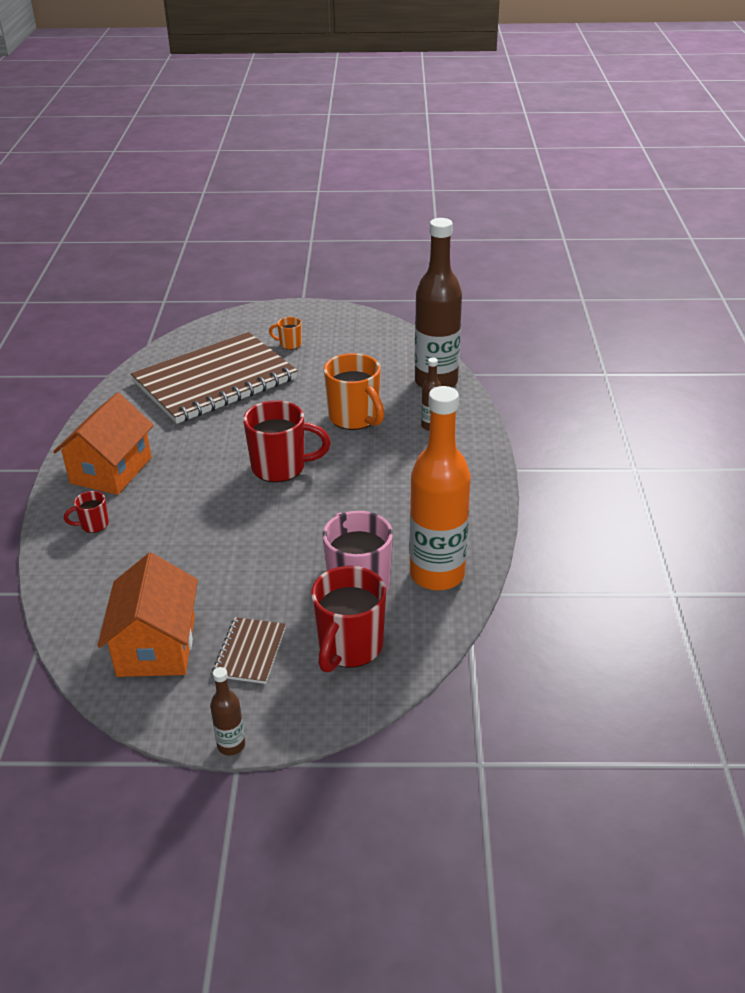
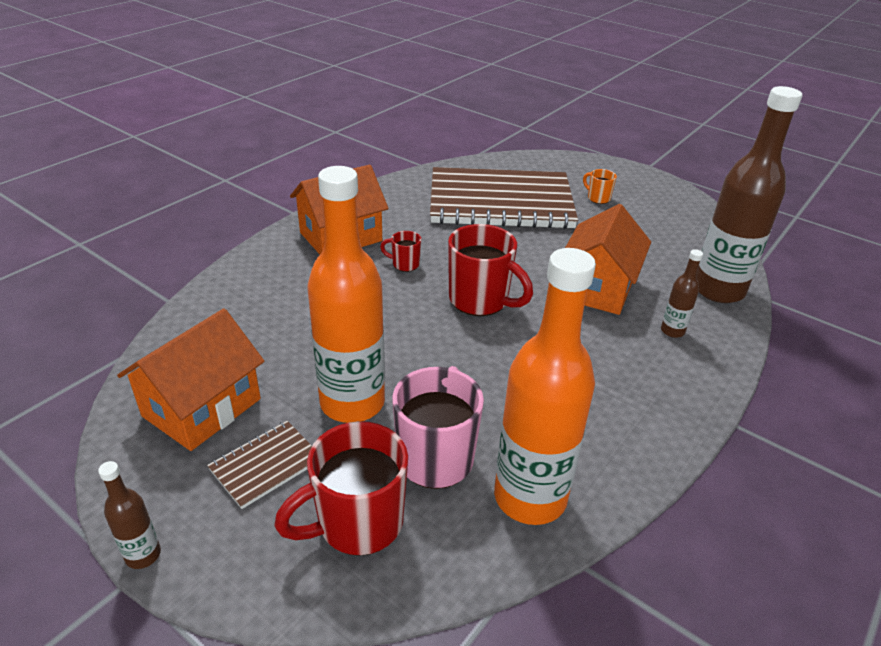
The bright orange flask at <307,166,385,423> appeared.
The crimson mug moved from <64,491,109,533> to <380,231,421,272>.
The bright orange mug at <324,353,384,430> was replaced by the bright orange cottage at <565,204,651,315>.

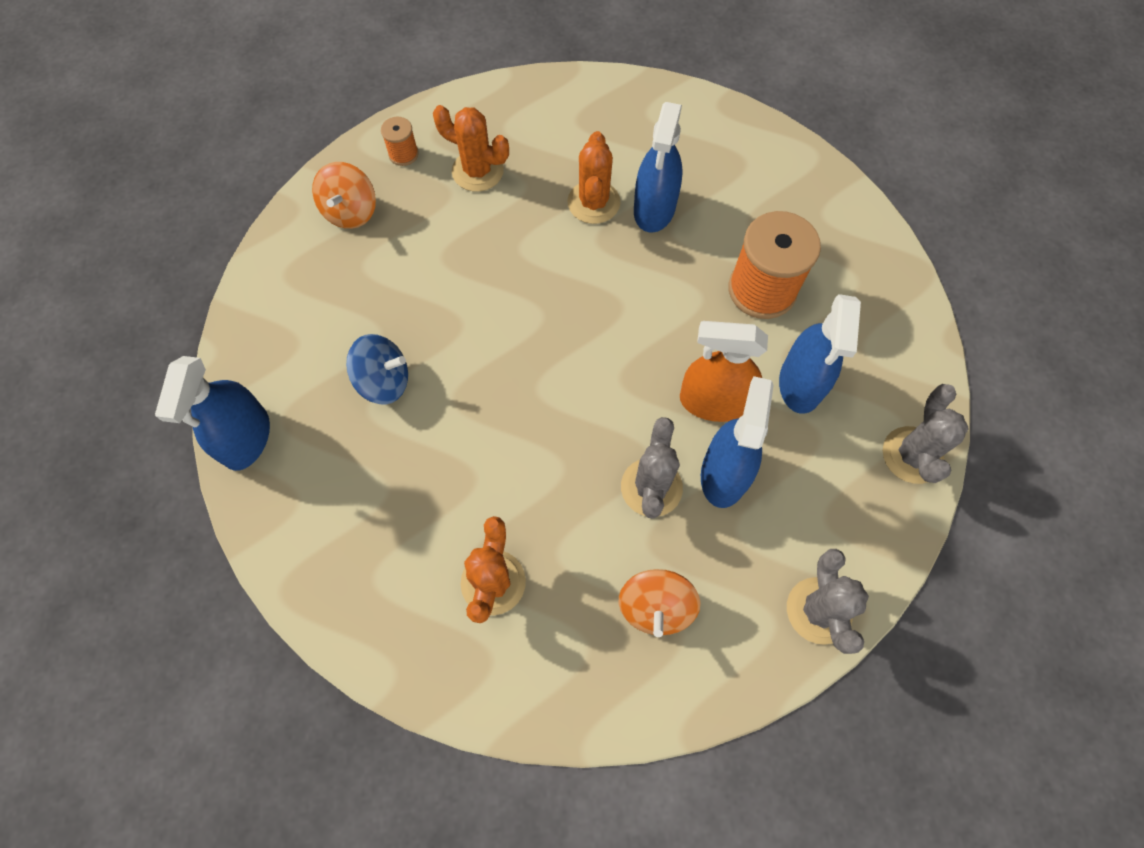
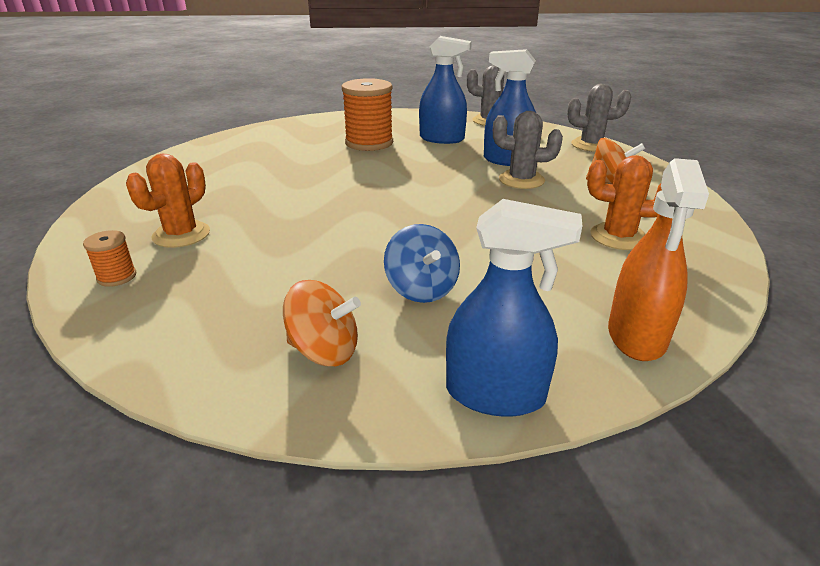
The bright orange cactus at <567,131,621,224> disappeared.
The royal blue spray cleaner at <634,102,682,233> disappeared.
The bright orange spinning top moved from <312,162,376,229> to <283,280,361,366>.
The bright orange spray cleaner moved from <680,321,768,422> to <608,158,709,361>.
The royal blue spinning top at <346,334,408,405> turned 150 degrees clockwise.

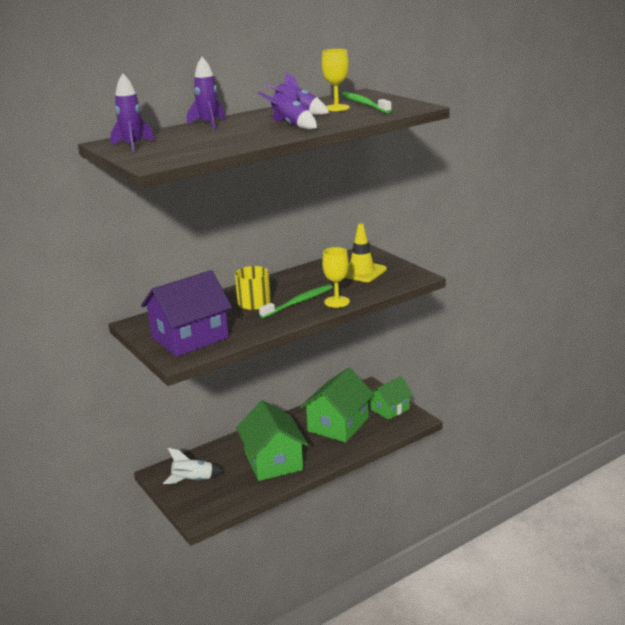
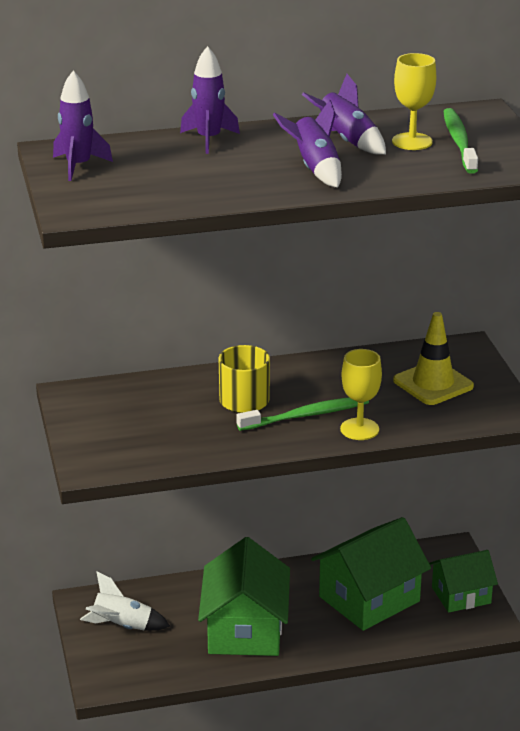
The purple cottage at <141,270,232,357> disappeared.

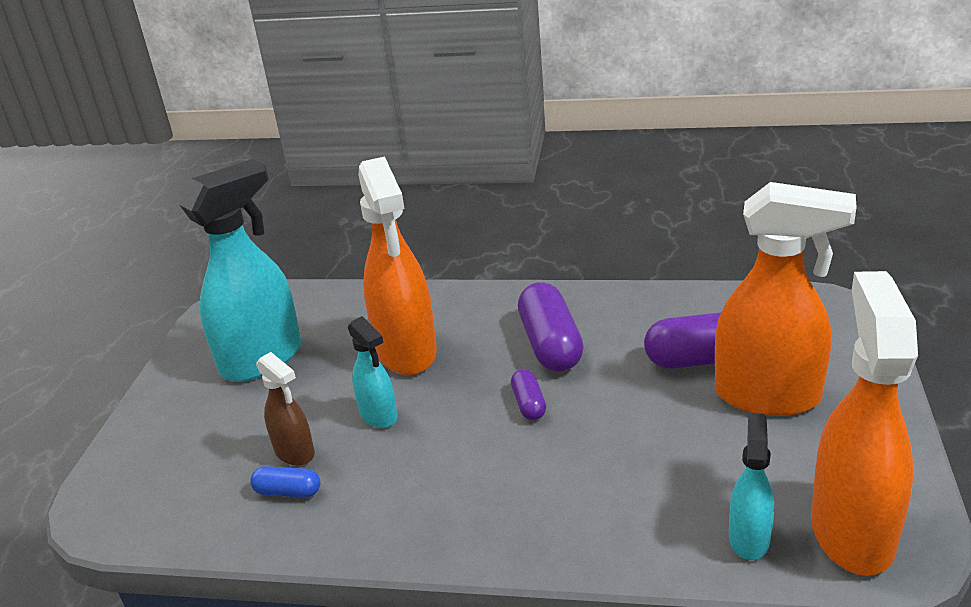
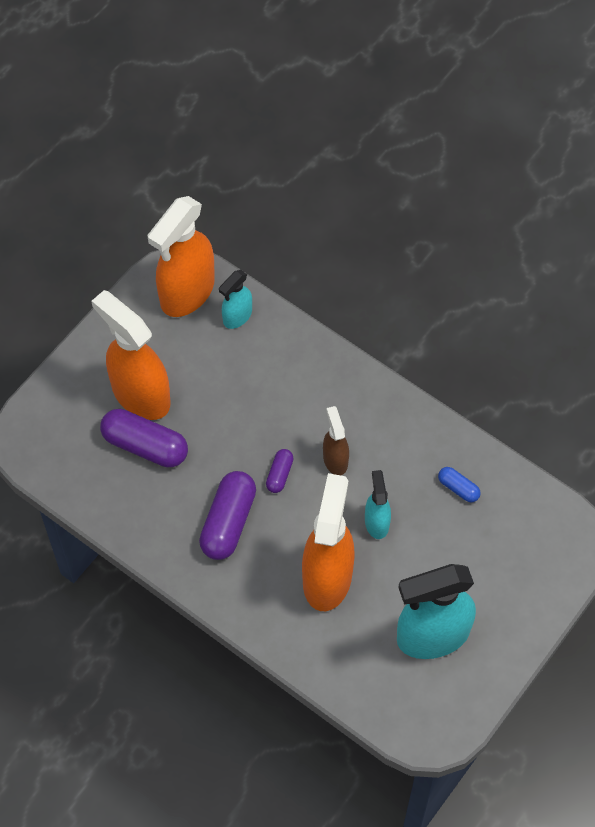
The russet spray cleaner moved from <256,352,315,466> to <323,406,349,475>.

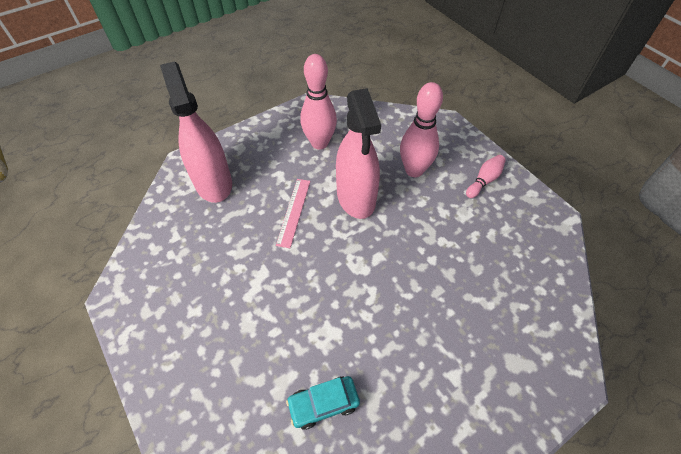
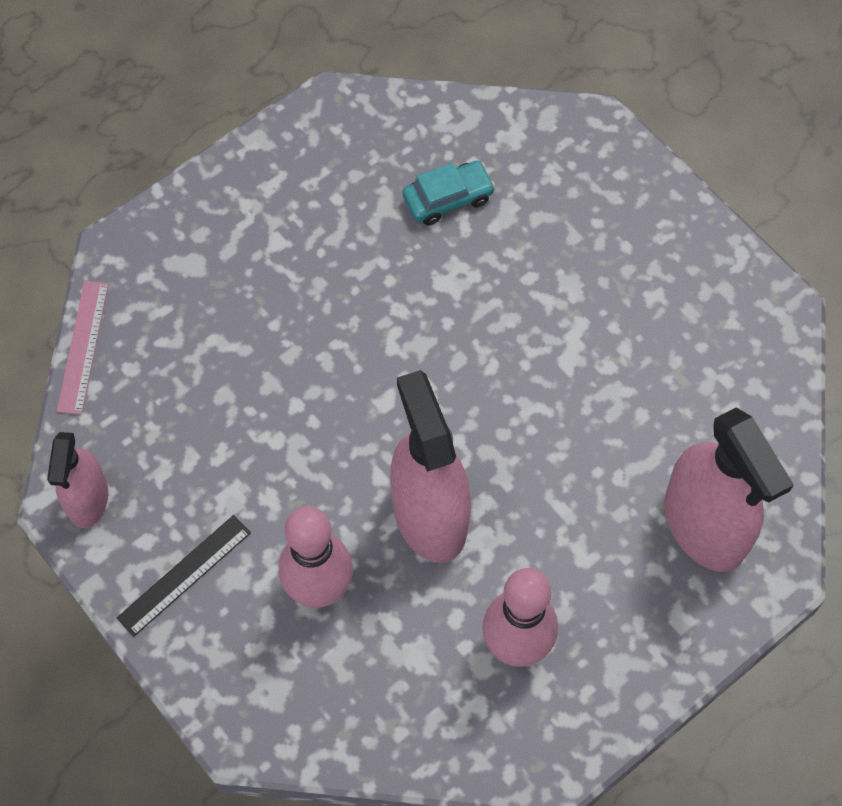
The rose-pink spray cleaner at <47,432,108,528> appeared.
The rose-pink straightedge moved from <276,179,310,248> to <57,281,109,414>.
The rose-pink tenpin at <466,155,506,198> was replaced by the ebony straightedge at <117,515,251,637>.

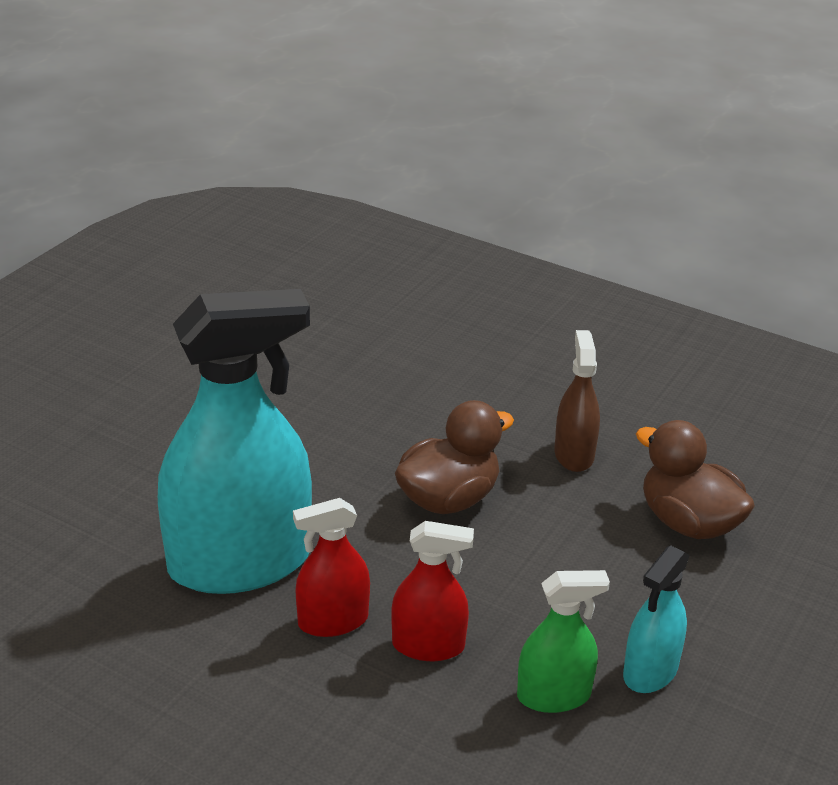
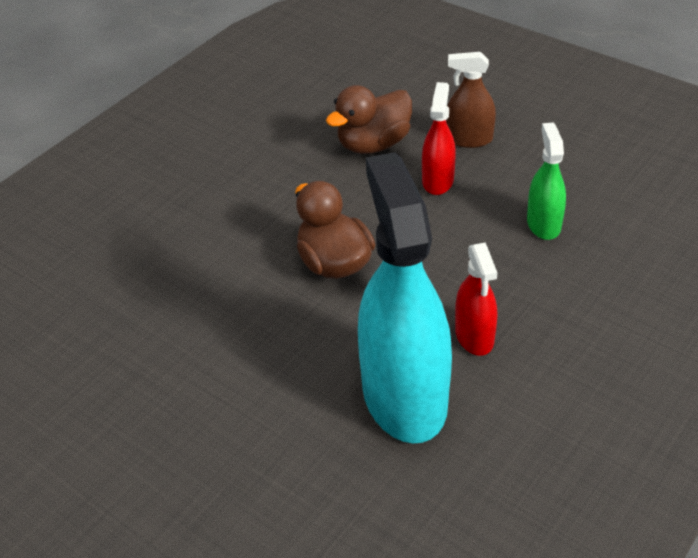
The turquoise spray cleaner at <623,545,690,693> disappeared.
The crimson spray cleaner moved from <391,521,474,661> to <422,82,456,195>.
The russet spray cleaner moved from <554,330,600,472> to <446,52,496,148>.

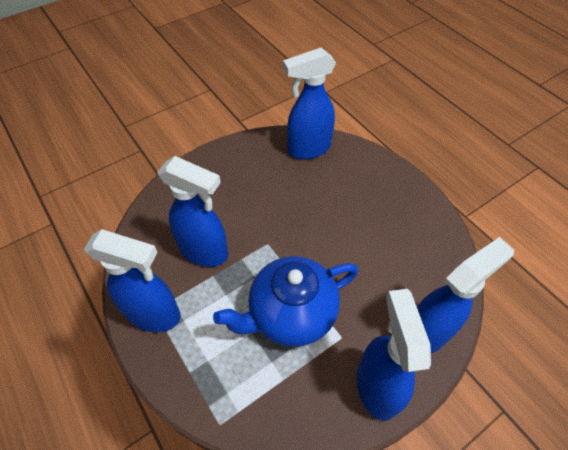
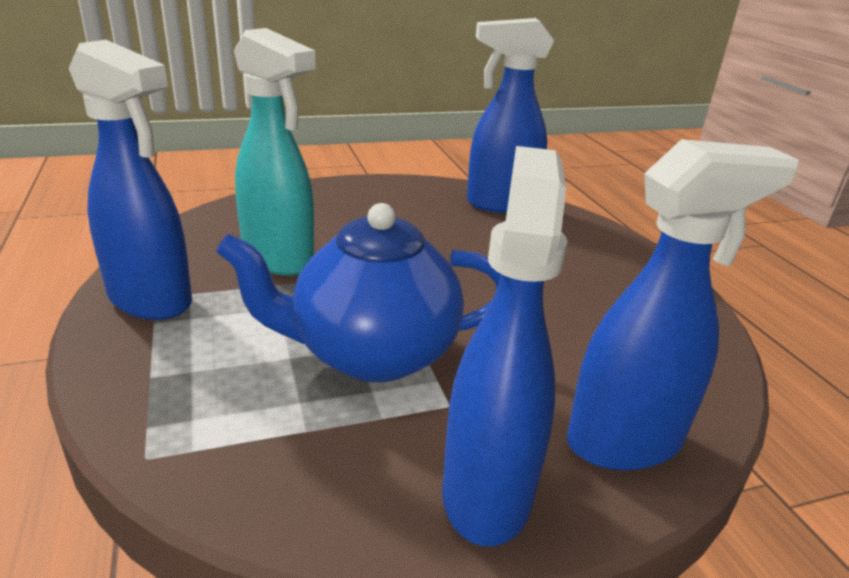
The royal blue spray cleaner at <157,156,228,267> became the turquoise spray cleaner at <234,28,316,275>.

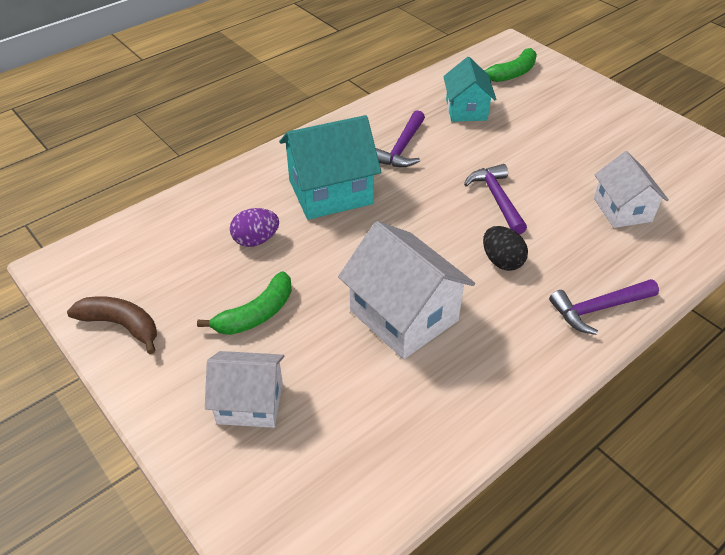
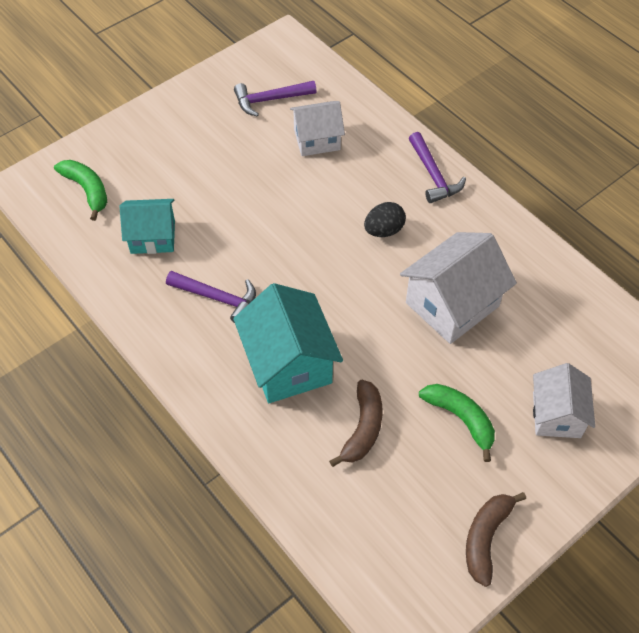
The purple claw hammer moved from <464,164,527,235> to <234,81,317,117>.
The purple toy egg at <230,208,279,247> was replaced by the russet toy banana at <329,380,383,467>.

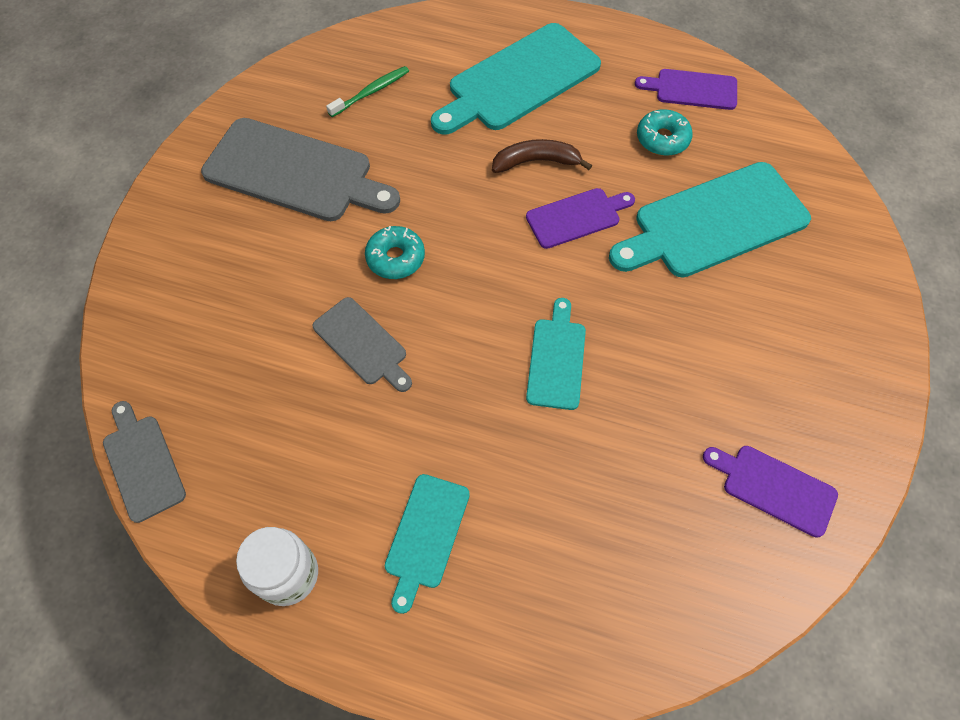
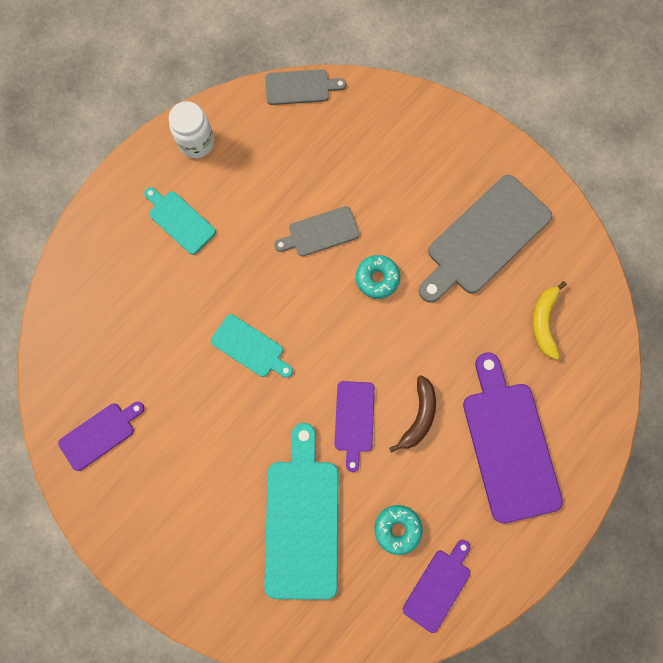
The green dental brush at <326,66,409,117> was replaced by the golden toy banana at <532,281,567,359>.
The turquoise cutting board at <431,23,601,135> became the purple cutting board at <463,353,563,524>.

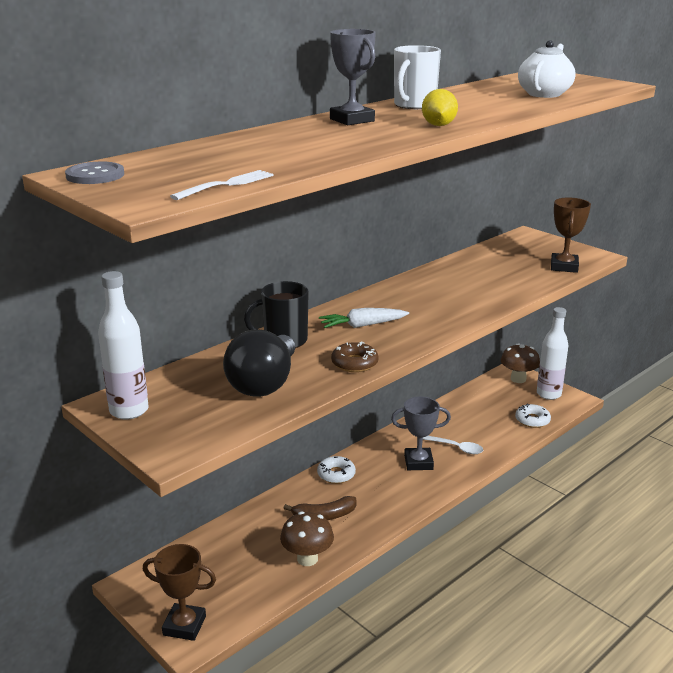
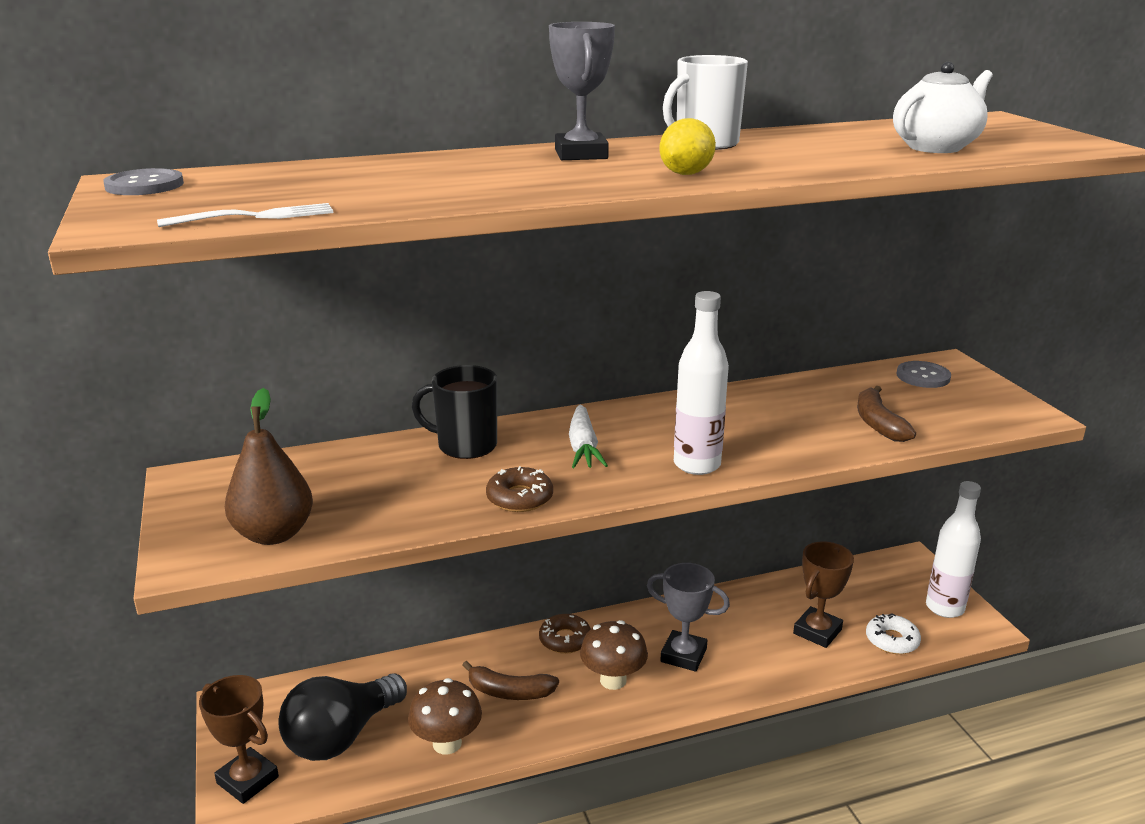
The white spoon at <423,436,484,454> disappeared.
The russet pear at <225,388,313,545> appeared.
The russet toy banana at <857,386,916,442> appeared.
The gray button at <896,361,951,388> appeared.
The white flask moved from <98,271,149,420> to <674,291,729,475>.
The ebony lightbulb moved from <223,330,295,397> to <278,673,407,761>.
The russet fungus moved from <501,343,540,383> to <580,620,648,690>.
The russet award cup moved from <551,198,591,273> to <793,541,854,648>.
The white glazed donut at <317,456,356,484> became the russet glazed donut at <539,614,591,654>.
The white root vegetable at <319,308,409,328> turned 105 degrees counterclockwise.

